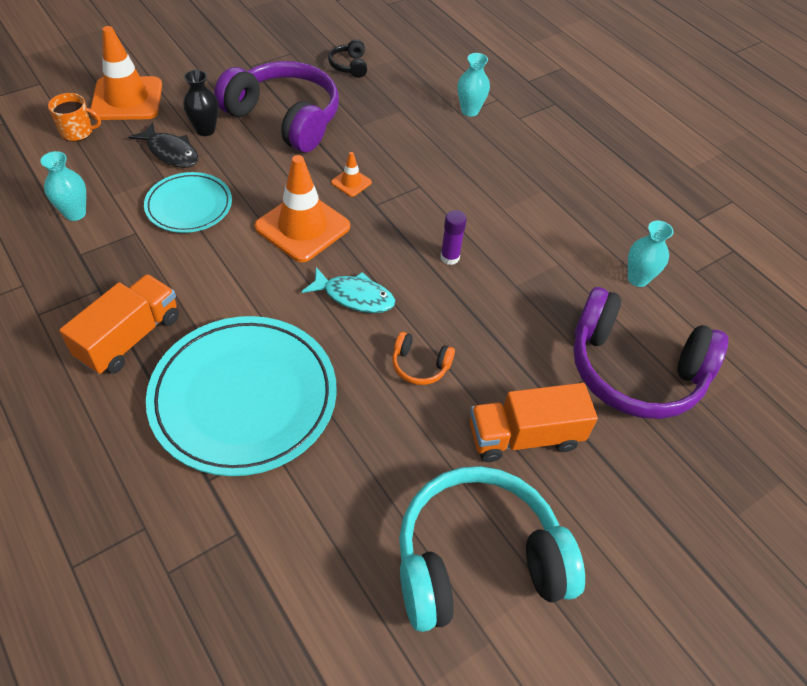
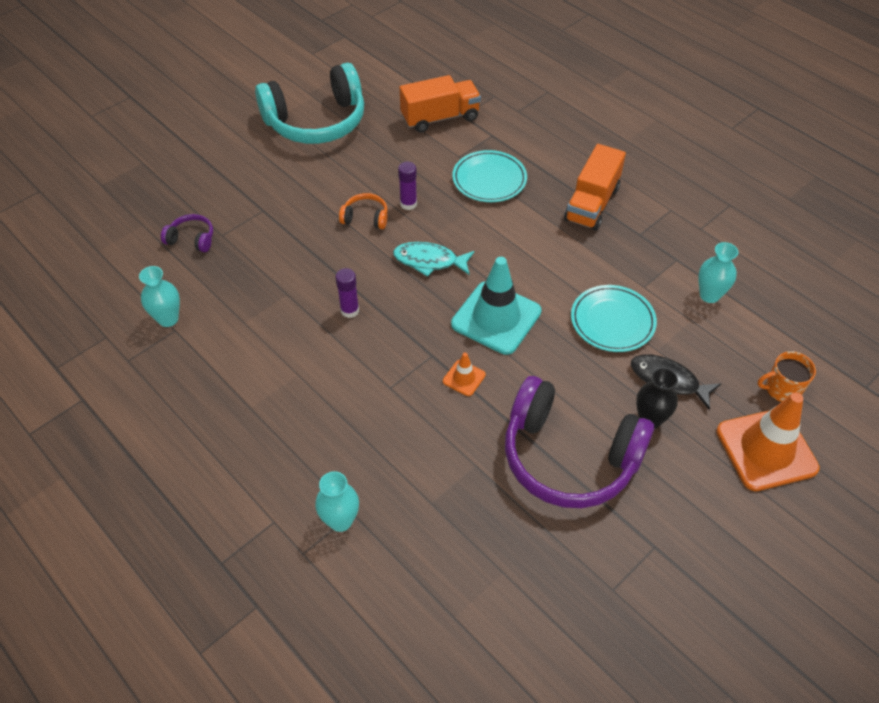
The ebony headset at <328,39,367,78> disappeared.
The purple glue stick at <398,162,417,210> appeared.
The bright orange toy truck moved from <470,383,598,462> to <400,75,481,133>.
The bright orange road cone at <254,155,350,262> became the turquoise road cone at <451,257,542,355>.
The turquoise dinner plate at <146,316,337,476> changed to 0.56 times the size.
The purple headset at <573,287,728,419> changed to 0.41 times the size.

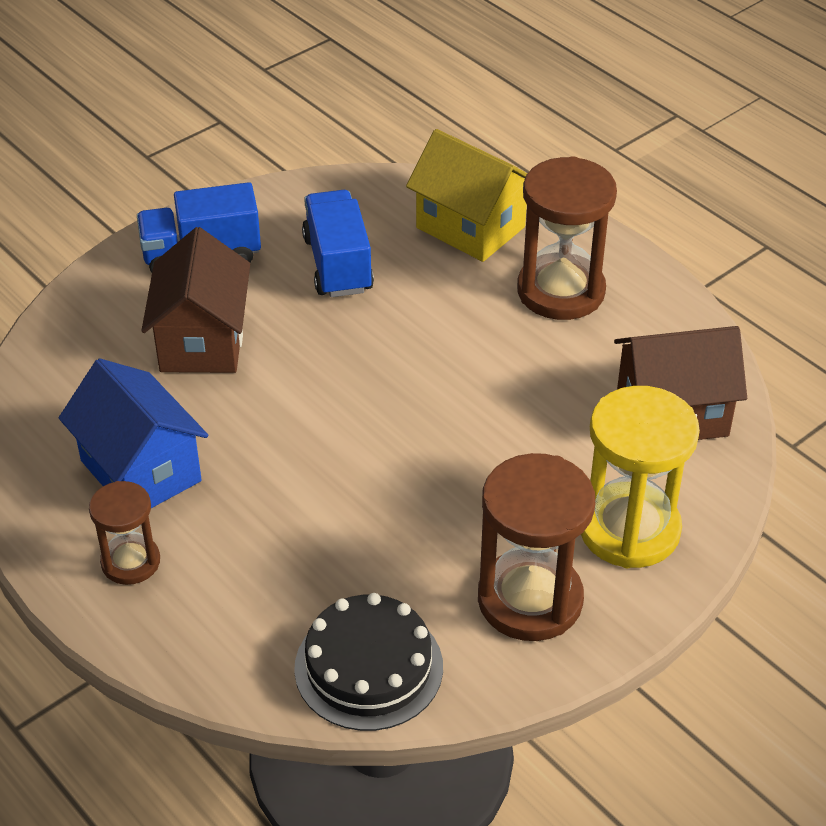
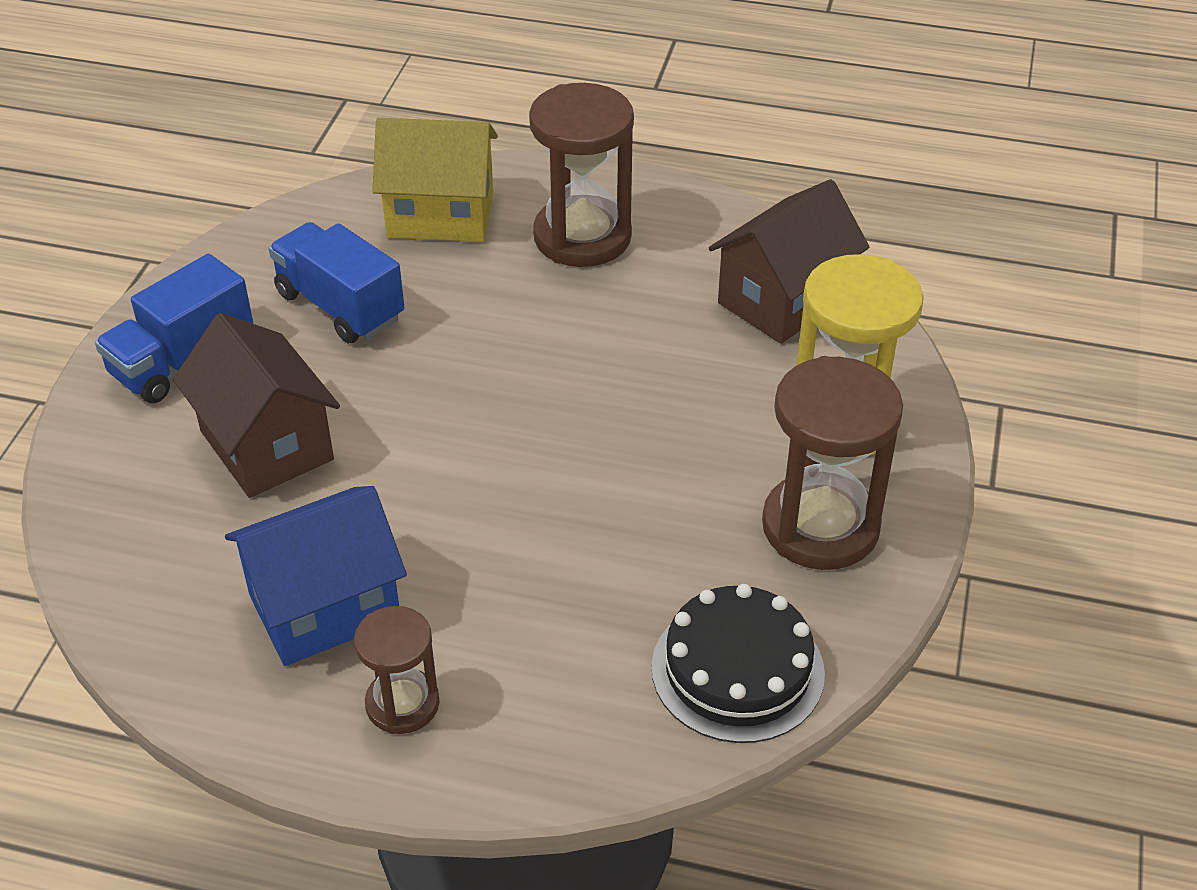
The royal blue cottage at <59,358,208,508> turned 45 degrees counterclockwise.

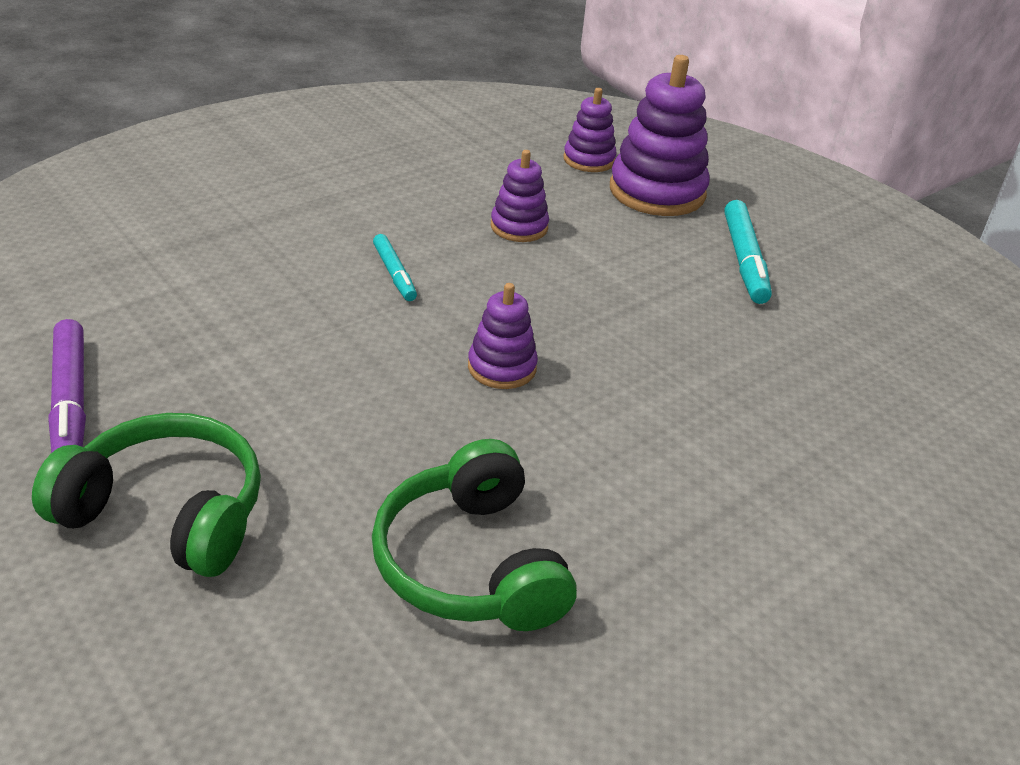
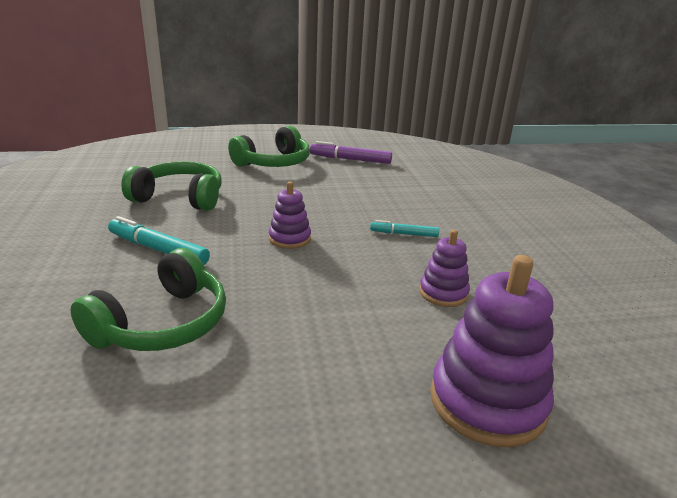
The purple stacking toy at <563,88,617,172> disappeared.
The green headset at <71,248,226,351> appeared.
The turquoise marker pen moved from <724,200,772,304> to <108,216,210,265>.

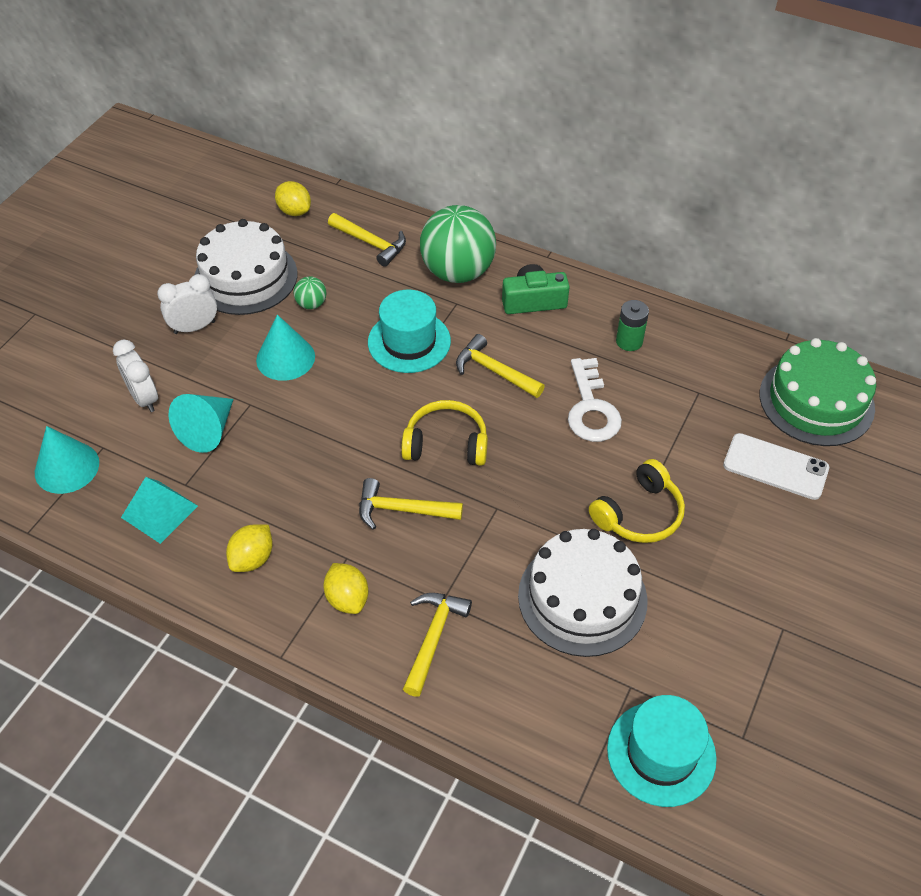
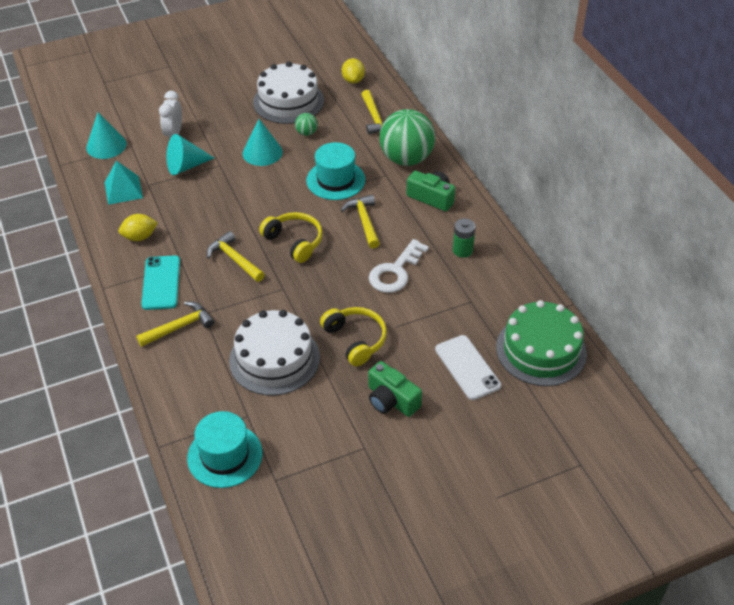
The white alarm clock at <157,274,217,334> disappeared.
The green camera at <368,361,422,417> appeared.
The golden lemon at <323,563,368,614> was replaced by the turquoise smartphone at <141,255,180,310>.
The golden headset at <589,459,685,543> turned 120 degrees counterclockwise.

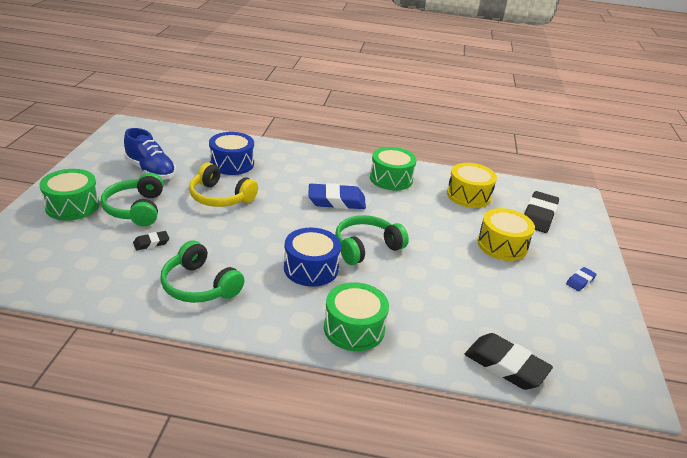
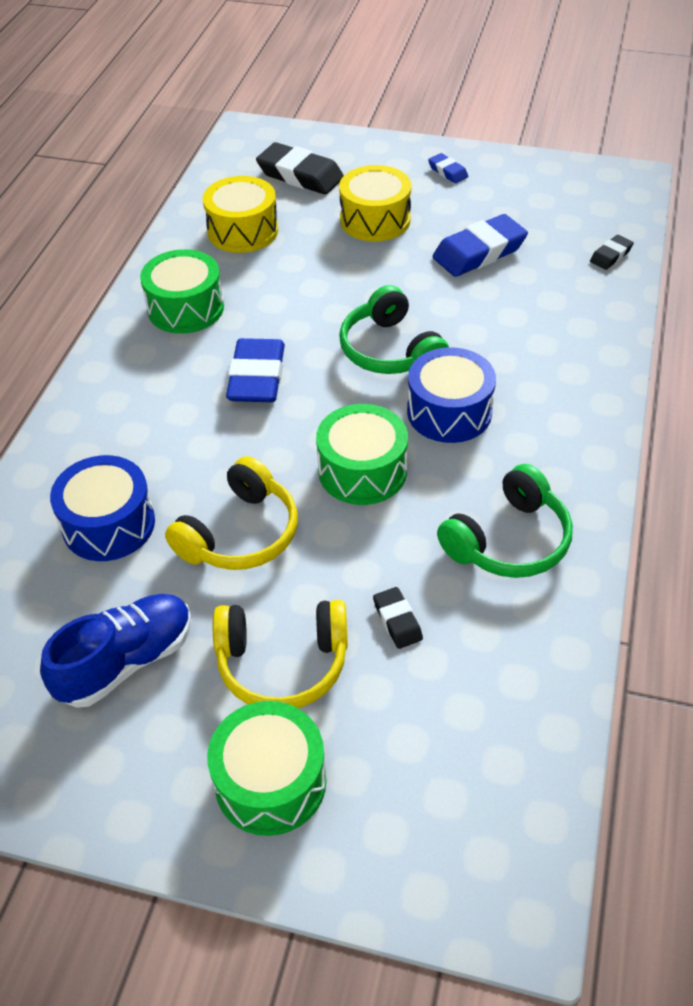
The royal blue eraser at <433,214,528,277> appeared.
The green snare drum moved from <324,282,389,351> to <316,404,408,505>.
The green headset at <101,173,164,226> became the golden headset at <213,600,348,708>.
The ebony eraser at <465,333,553,390> changed to 0.50 times the size.

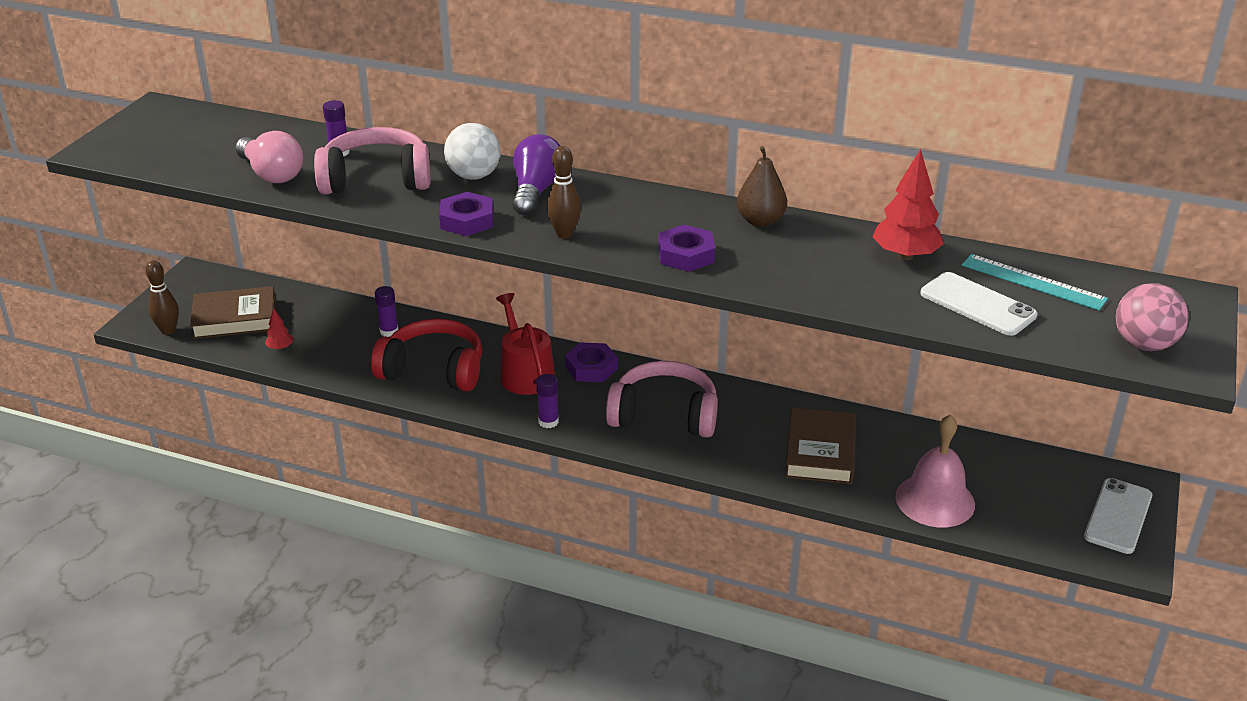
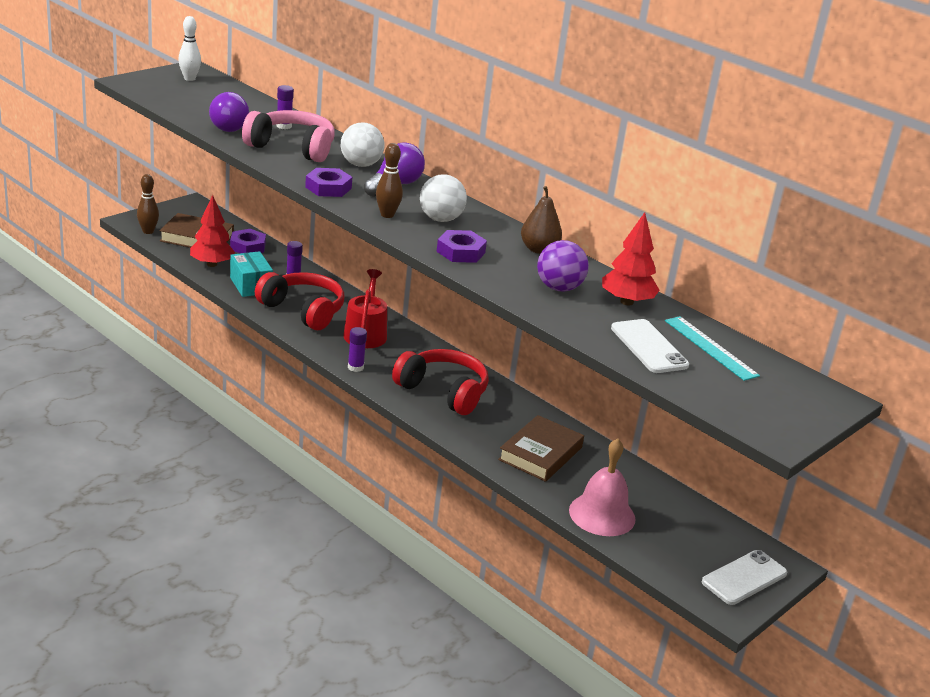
The rose-pink ball at <1116,283,1188,351> disappeared.
The white tenpin at <178,16,201,81> appeared.
The turquoise parcel at <230,251,273,297> appeared.
The white ball at <420,174,467,222> appeared.
The purple ball at <537,240,589,292> appeared.
The purple nut moved from <565,343,618,382> to <230,229,266,254>.
The rose-pink lightbulb at <235,131,303,183> became the purple lightbulb at <209,92,249,132>.
The rose-pink headset at <606,361,718,438> became the crimson headset at <392,349,489,415>.
The crimson tree at <265,308,293,350> changed to 2.06 times the size.

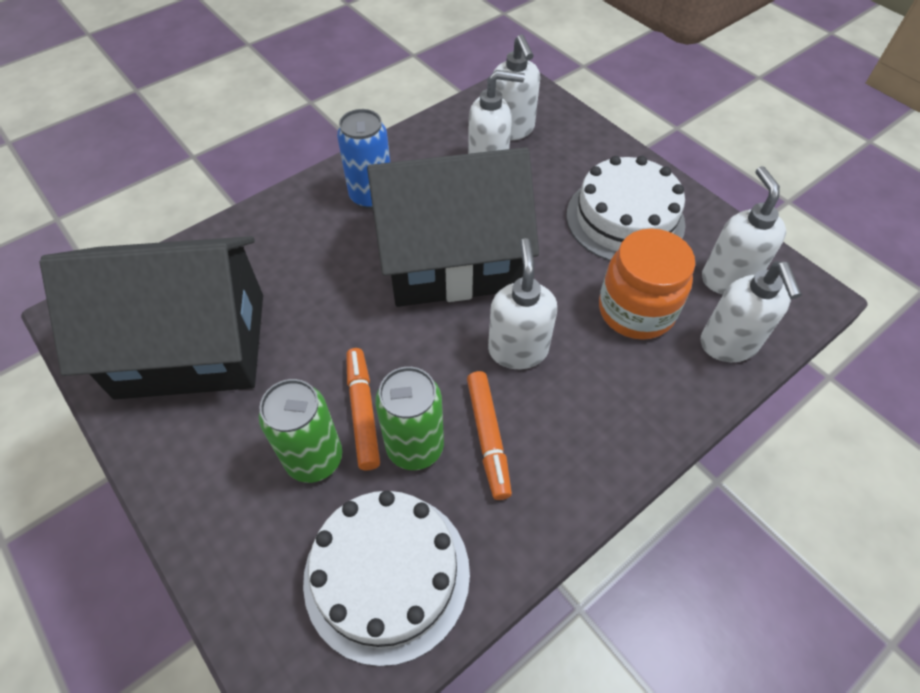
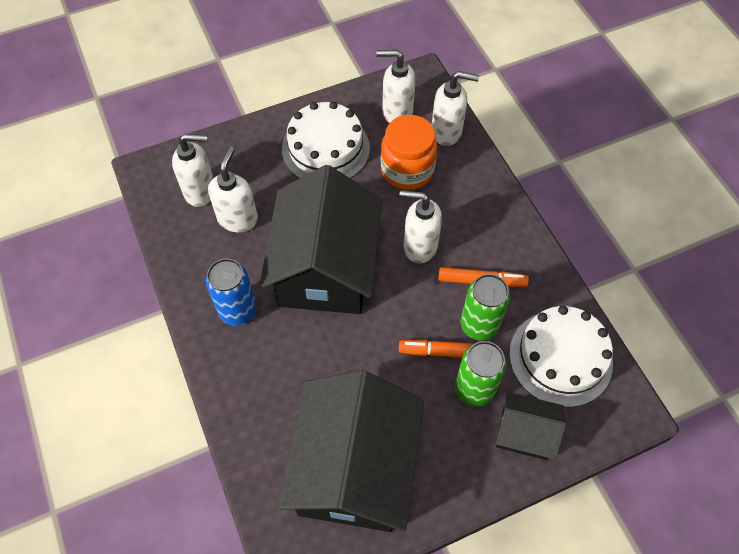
The ebony cottage at <496,391,566,460> appeared.

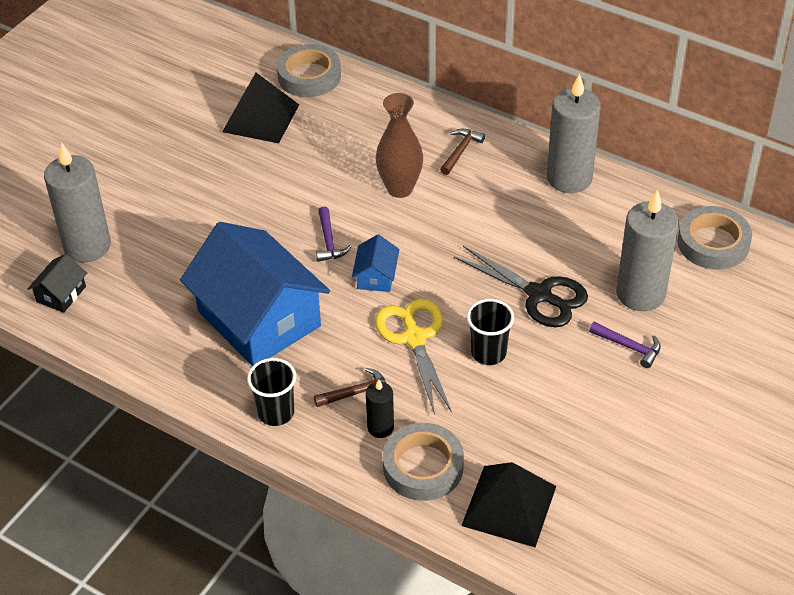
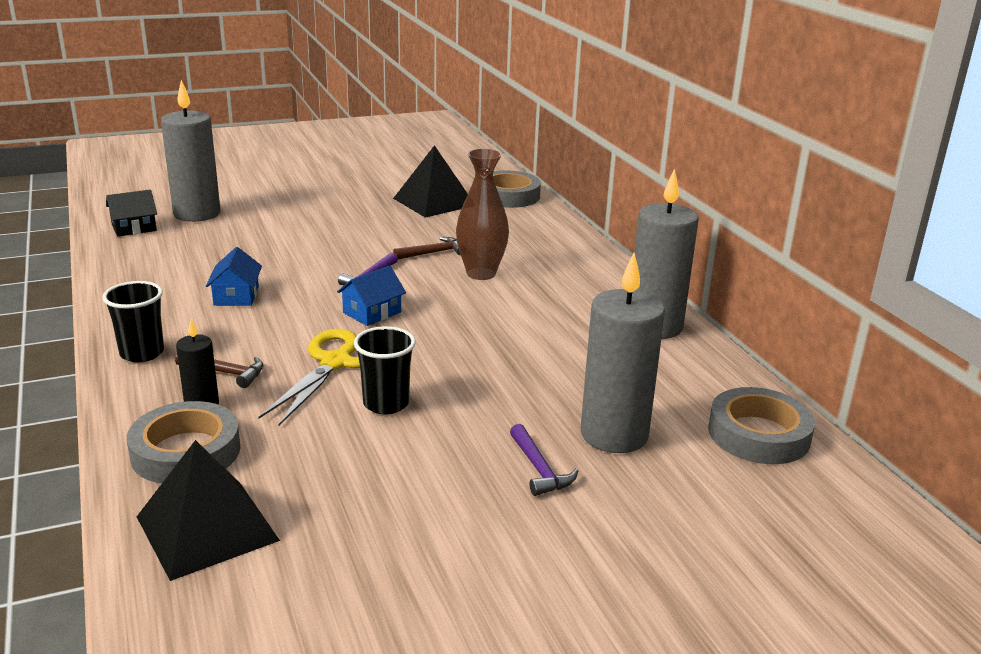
The ebony shears at <454,246,588,327> disappeared.
The russet claw hammer moved from <440,129,485,175> to <393,237,460,260>.
The royal blue cottage at <180,222,330,366> changed to 0.41 times the size.

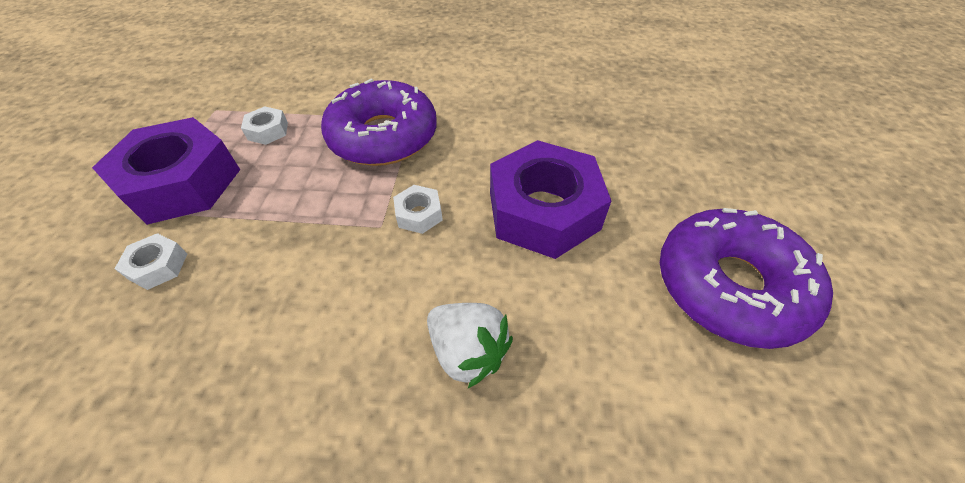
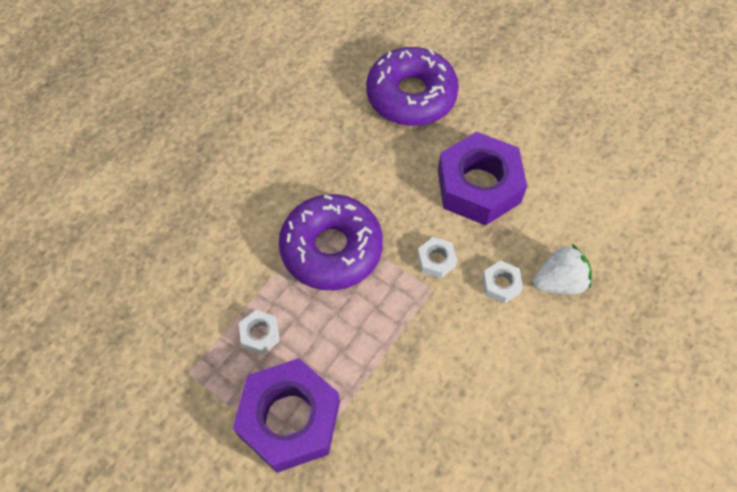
The white nut moved from <115,233,187,290> to <482,260,523,304>.
The purple glazed donut moved from <660,208,833,349> to <366,47,459,126>.

